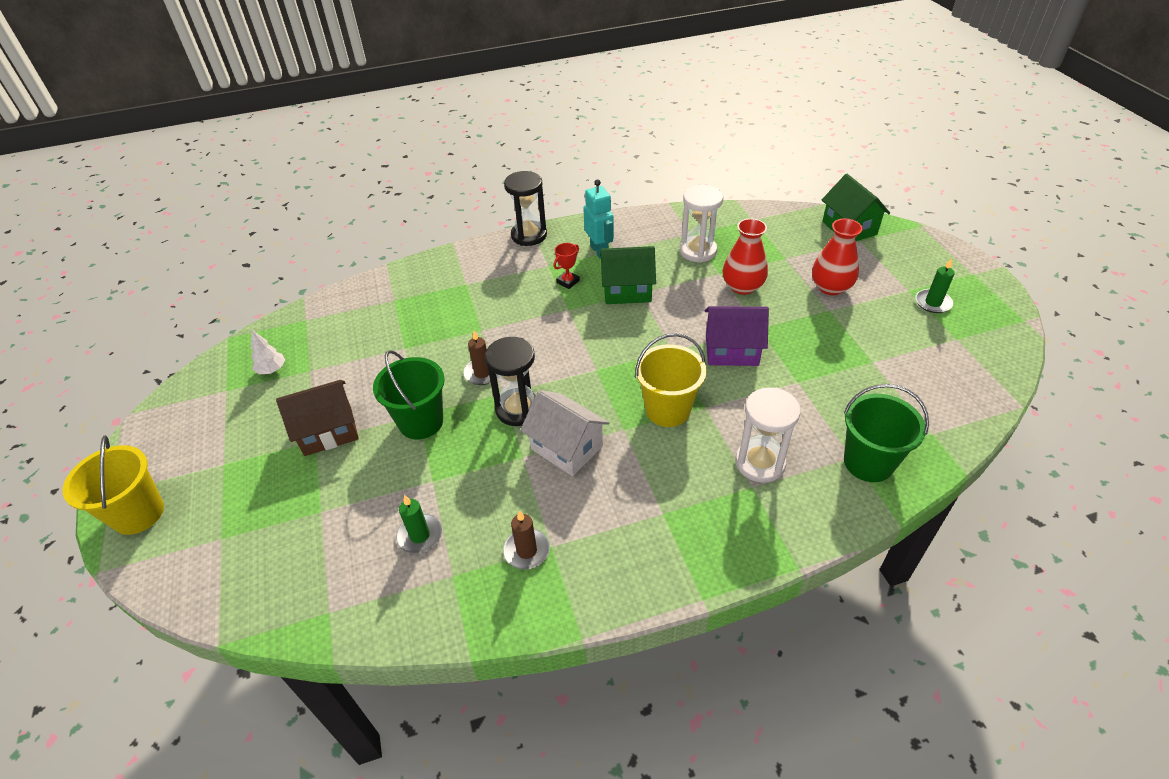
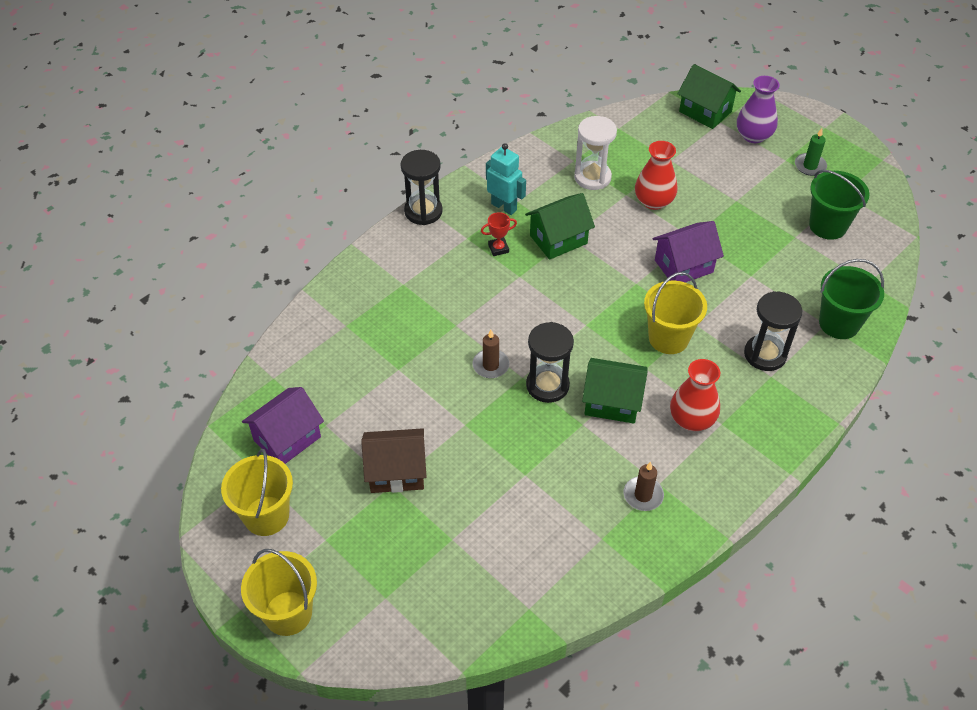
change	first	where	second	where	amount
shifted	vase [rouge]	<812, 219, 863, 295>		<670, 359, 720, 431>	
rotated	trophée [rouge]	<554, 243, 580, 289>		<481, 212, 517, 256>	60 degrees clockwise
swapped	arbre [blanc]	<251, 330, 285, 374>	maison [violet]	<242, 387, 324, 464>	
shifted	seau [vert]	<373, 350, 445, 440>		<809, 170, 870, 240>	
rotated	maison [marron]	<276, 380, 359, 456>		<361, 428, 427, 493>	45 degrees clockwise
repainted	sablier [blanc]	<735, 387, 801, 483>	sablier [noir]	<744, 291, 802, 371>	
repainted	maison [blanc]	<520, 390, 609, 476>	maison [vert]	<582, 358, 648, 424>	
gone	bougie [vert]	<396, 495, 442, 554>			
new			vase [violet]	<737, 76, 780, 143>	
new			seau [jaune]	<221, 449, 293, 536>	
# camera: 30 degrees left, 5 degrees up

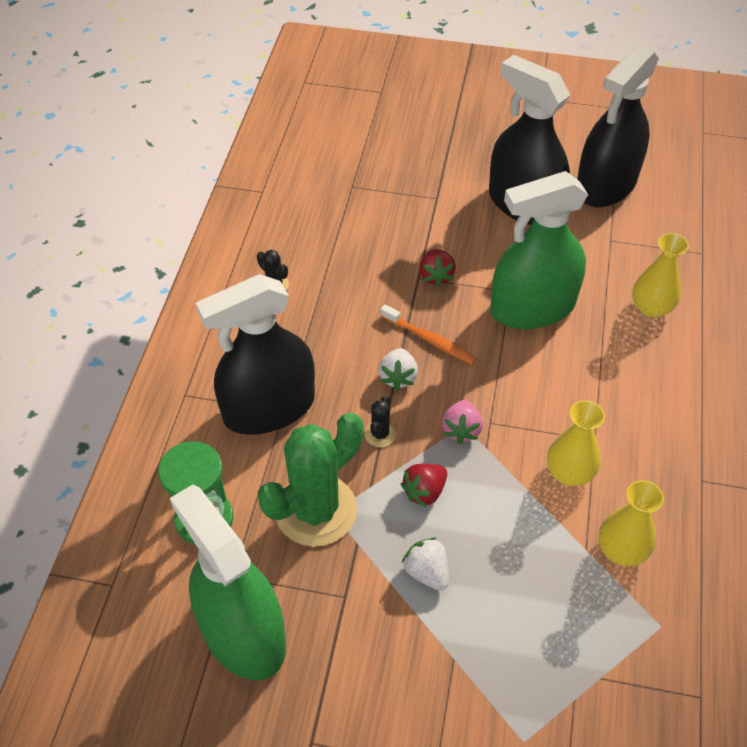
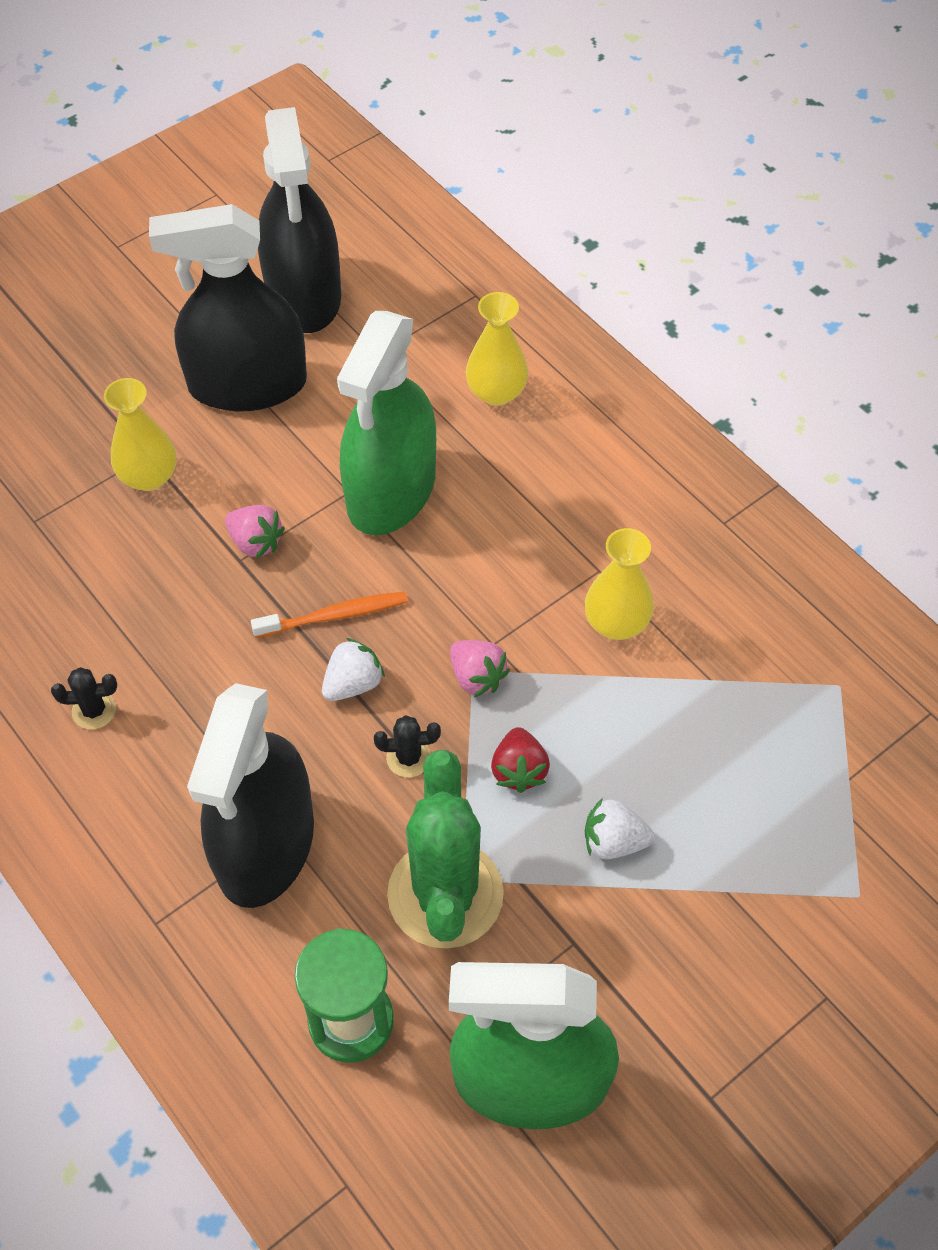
change	first	where	second	where	amount
repainted	fraise [rouge]	<419, 249, 456, 287>	fraise [rose]	<225, 505, 285, 559>	
rotated	fraise [blanc]	<378, 348, 418, 390>		<322, 638, 385, 701>	90 degrees counterclockwise
rotated	cactus [noir]	<364, 396, 396, 447>		<374, 715, 441, 777>	60 degrees counterclockwise
shifted	vase [jaune]	<598, 480, 664, 566>		<104, 378, 177, 491>	
# camera: 50 degrees left, 5 degrees up

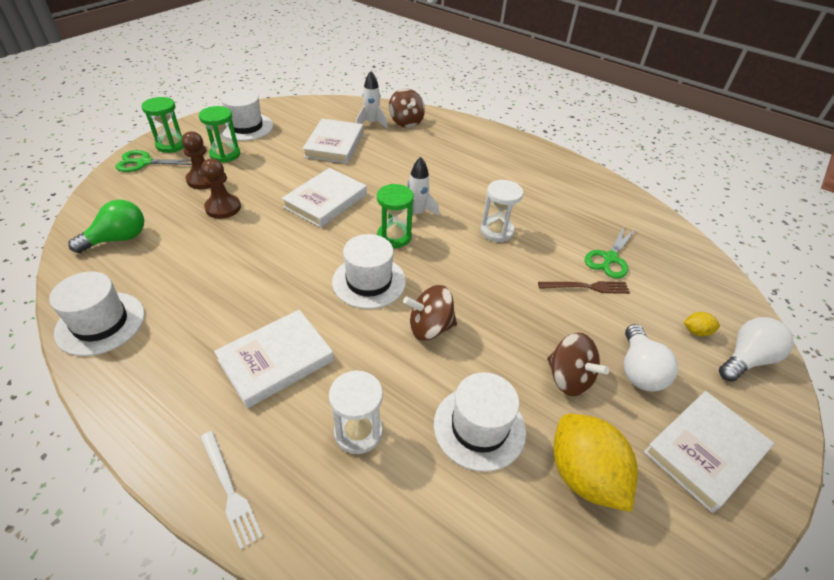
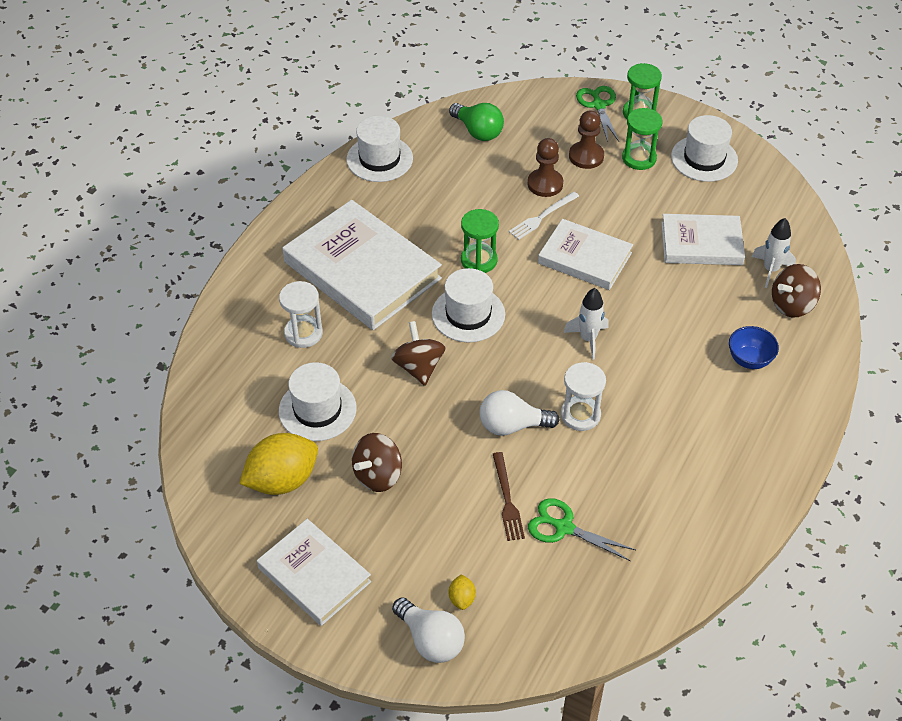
change	first	where	second	where	amount
shifted	sablier [vert]	<377, 184, 414, 248>		<461, 209, 499, 273>	
scaled	livre [blanc]	<214, 310, 334, 408>		<282, 200, 442, 330>	x1.65
shifted	ampoule [blanc]	<624, 324, 678, 391>		<479, 390, 560, 436>	
shifted	fourchette [blanc]	<200, 431, 263, 550>		<509, 192, 579, 240>	
new			bol [bleu]	<729, 326, 779, 369>	
# camera: 85 degrees right, 5 degrees up

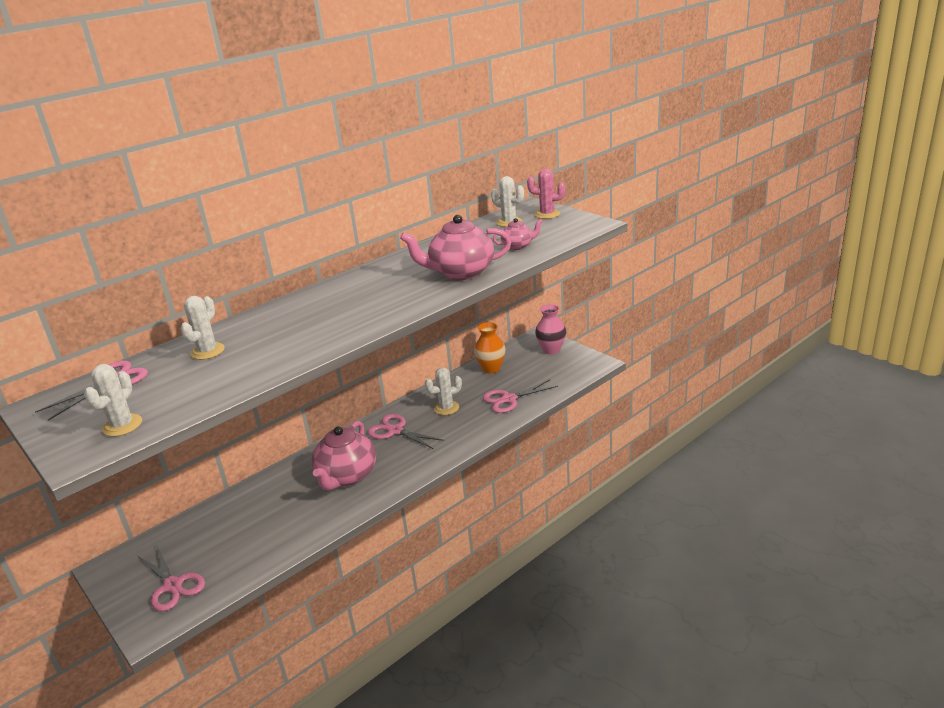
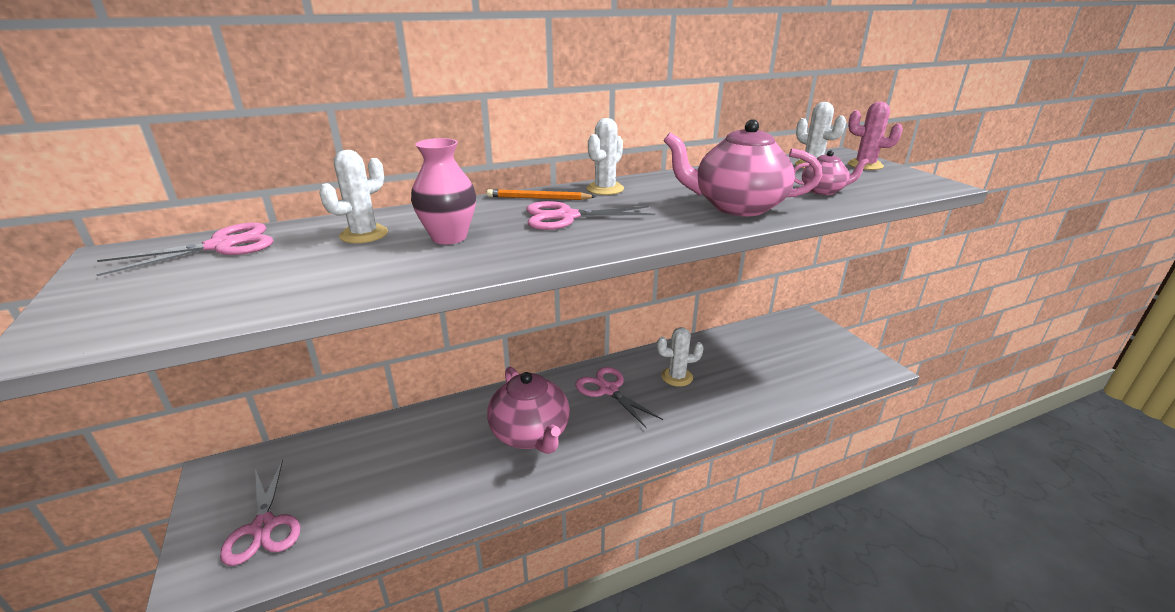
change	first	where	second	where	amount
shifted	vase [rose]	<535, 304, 566, 354>		<411, 138, 476, 244>	
gone	vase [orange]	<474, 322, 506, 374>			
shifted	cactus [blanc]	<84, 364, 142, 437>		<586, 118, 624, 195>	
shifted	ciseaux [rose]	<483, 380, 558, 413>		<526, 201, 655, 230>	
rotated	théière [rose]	<311, 421, 376, 491>		<487, 367, 570, 454>	60 degrees counterclockwise
new			crayon [orange]	<487, 189, 596, 200>	
# camera: 15 degrees right, 0 degrees up

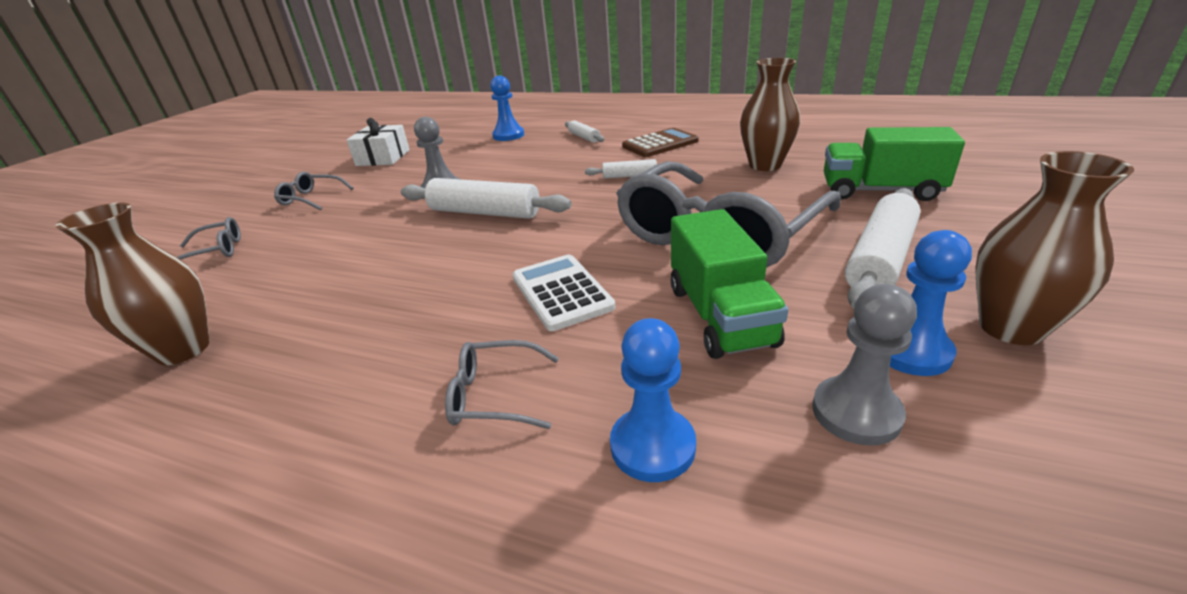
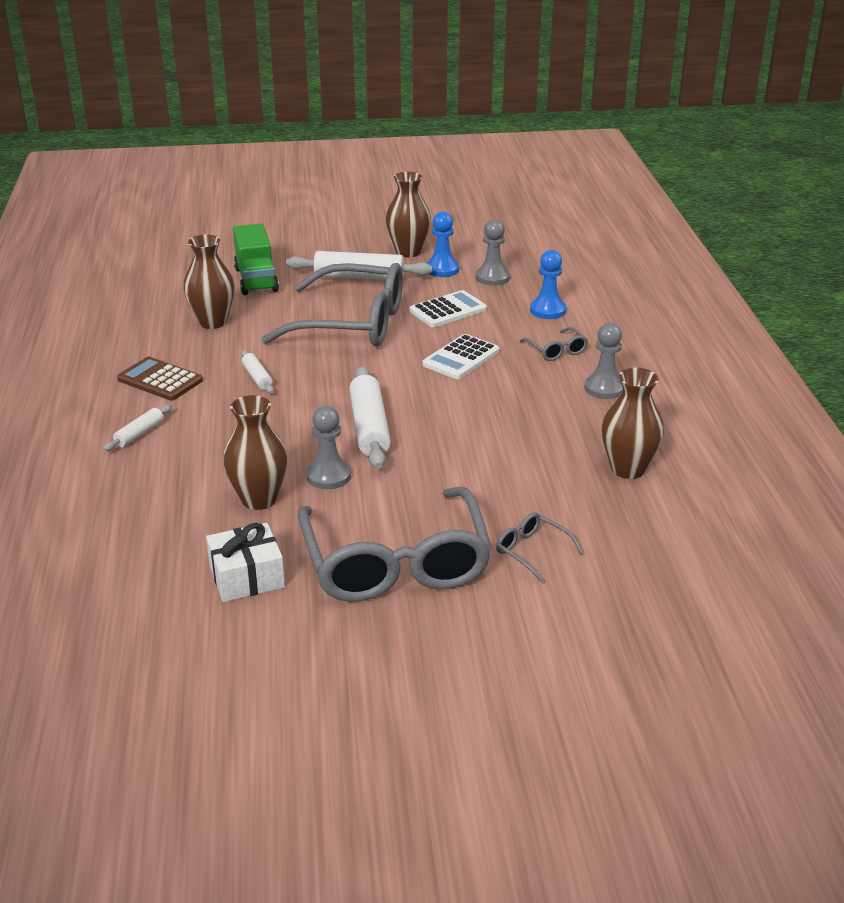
change	first	where	second	where	amount
gone	pion [bleu]	<490, 76, 524, 141>			
scaled	lunettes [gris]	<274, 172, 353, 210>		<298, 487, 492, 602>	x2.49
swapped	camion [vert]	<671, 209, 788, 359>	calculatrice [blanc]	<410, 290, 487, 327>	
new			pion [gris]	<584, 323, 623, 399>	
new			vase [marron]	<223, 395, 288, 510>	
# camera: 120 degrees left, 0 degrees up

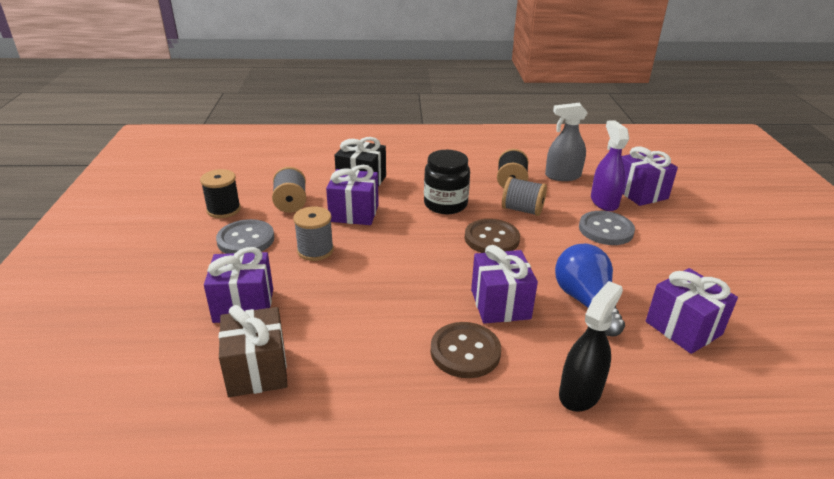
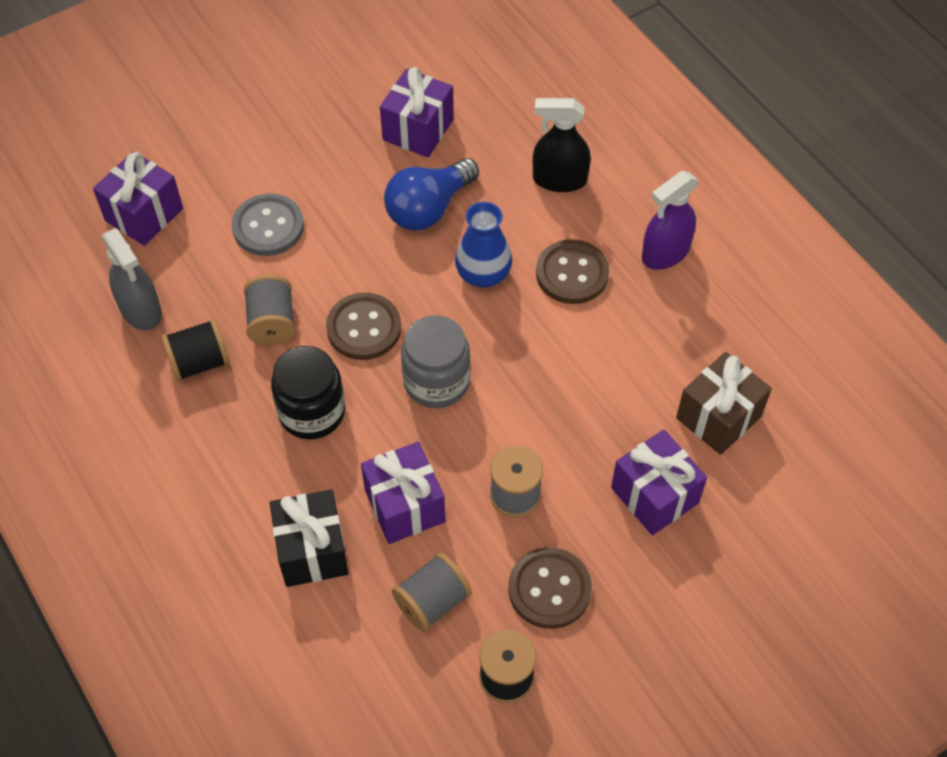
change	first	where	second	where	amount
shifted	vaporisateur [violet]	<591, 120, 629, 211>		<642, 171, 699, 270>	
repainted	bouton [gris]	<216, 219, 274, 254>	bouton [marron]	<508, 547, 592, 629>	
swapped	cadeau [violet]	<471, 245, 538, 324>	vase [bleu]	<455, 202, 512, 287>	
new			bocal [gris]	<401, 315, 471, 408>	
# camera: 120 degrees left, 25 degrees up

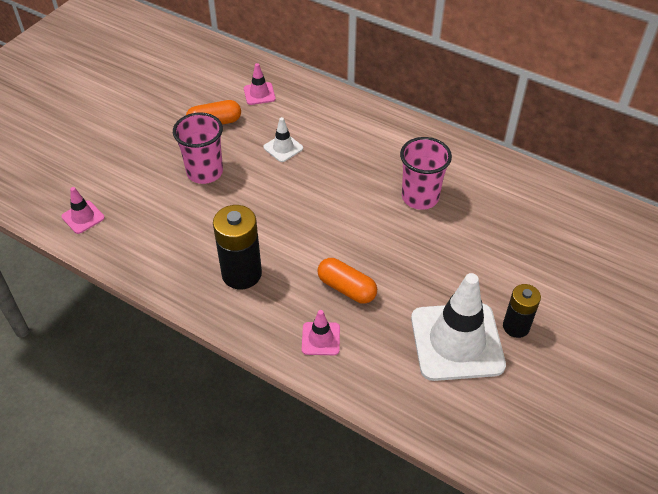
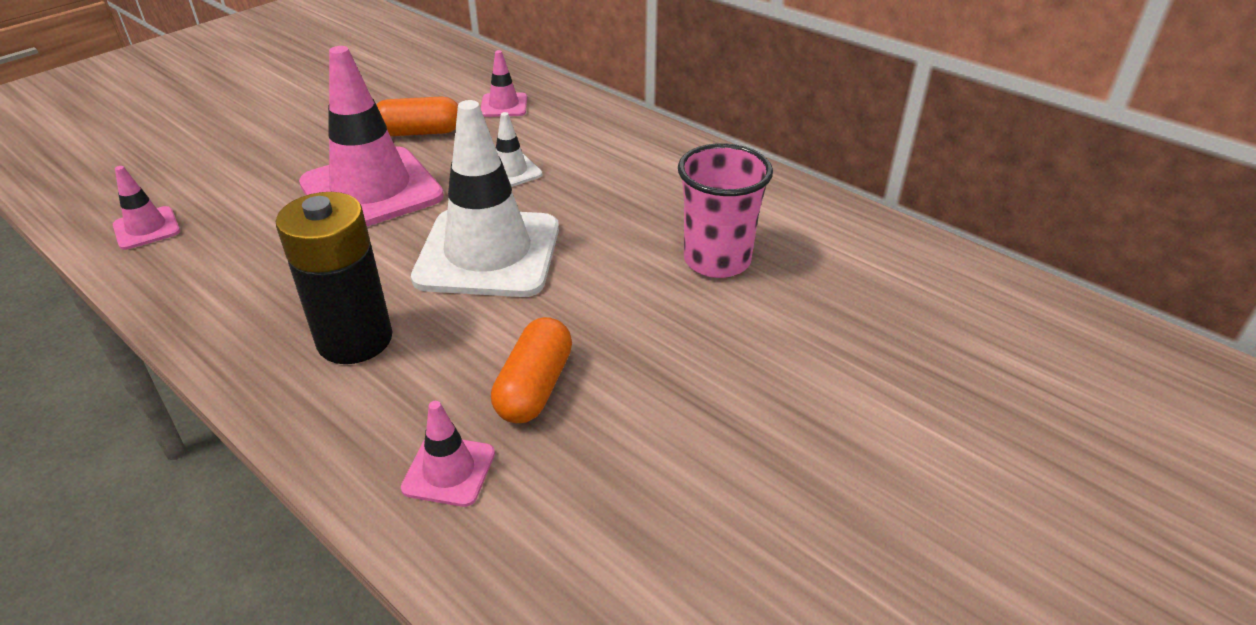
change	first	where	second	where	amount
swapped	gobelet [rose]	<173, 112, 223, 184>	cône de chantier [rose]	<299, 46, 444, 226>	
rotated	gélule [orange]	<317, 258, 377, 304>		<491, 317, 572, 423>	60 degrees clockwise
shifted	cône de chantier [blanc]	<411, 273, 506, 381>		<411, 100, 559, 297>	
gone	pile [noir]	<503, 284, 541, 338>			
# camera: 10 degrees right, 10 degrees down

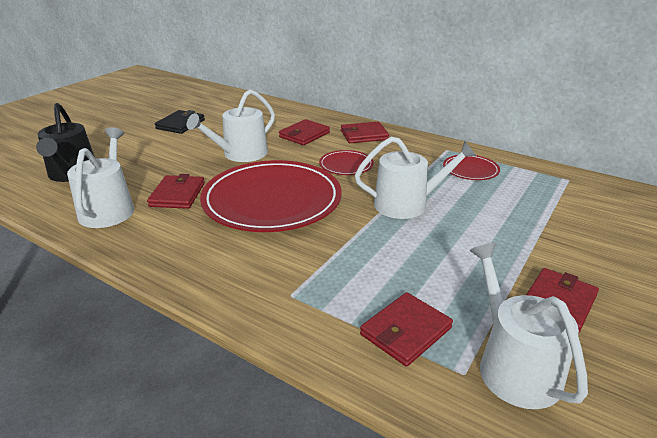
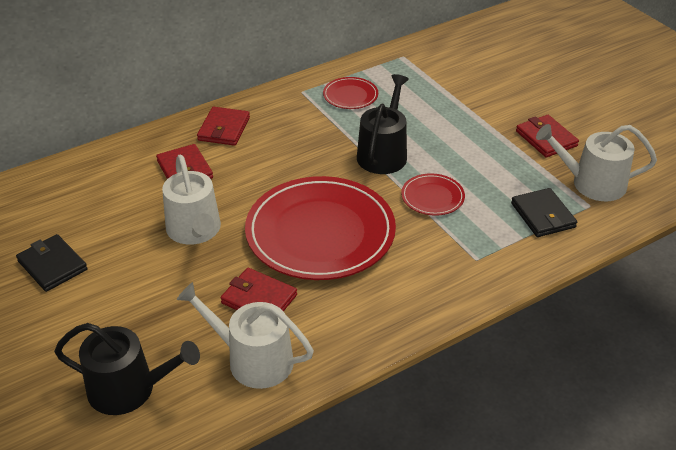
change	first	where	second	where	amount
repainted	arrosoir [blanc]	<355, 137, 476, 219>	arrosoir [noir]	<357, 74, 409, 174>	
shifted	assiette [rouge]	<319, 150, 374, 175>		<401, 173, 465, 216>	
repainted	portefeuille [rouge]	<360, 292, 453, 367>	portefeuille [noir]	<511, 188, 577, 237>	
# camera: 65 degrees left, 10 degrees up

